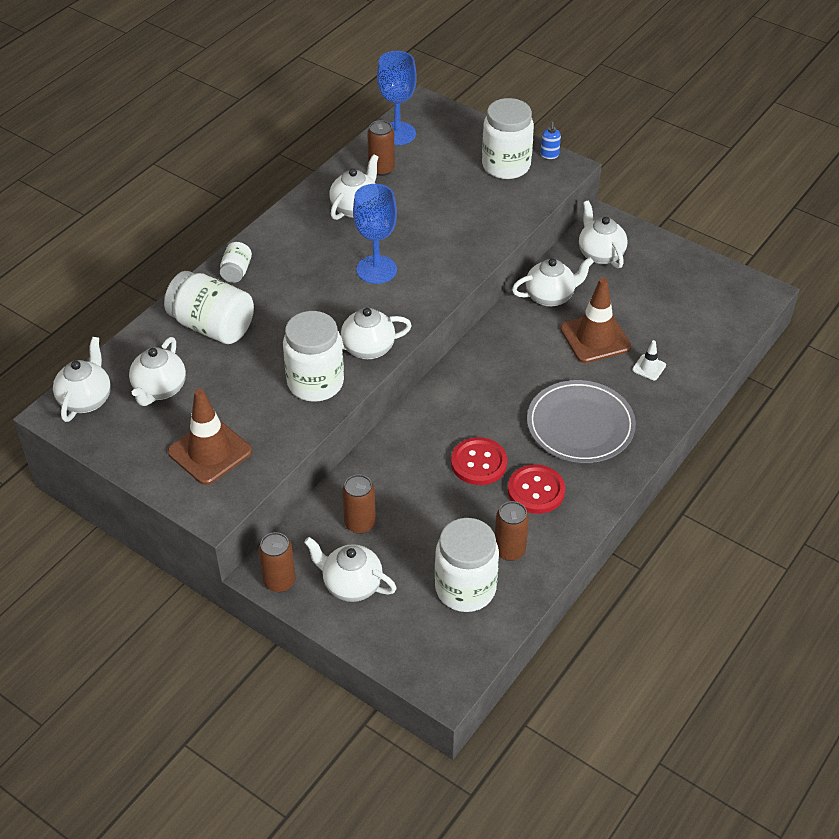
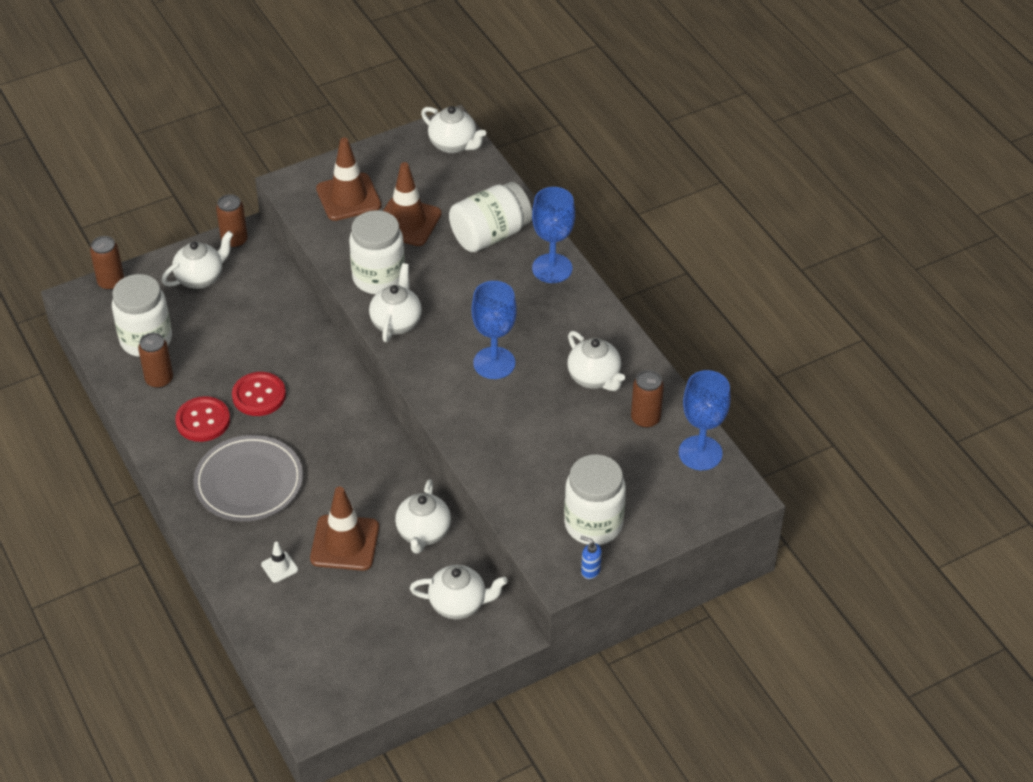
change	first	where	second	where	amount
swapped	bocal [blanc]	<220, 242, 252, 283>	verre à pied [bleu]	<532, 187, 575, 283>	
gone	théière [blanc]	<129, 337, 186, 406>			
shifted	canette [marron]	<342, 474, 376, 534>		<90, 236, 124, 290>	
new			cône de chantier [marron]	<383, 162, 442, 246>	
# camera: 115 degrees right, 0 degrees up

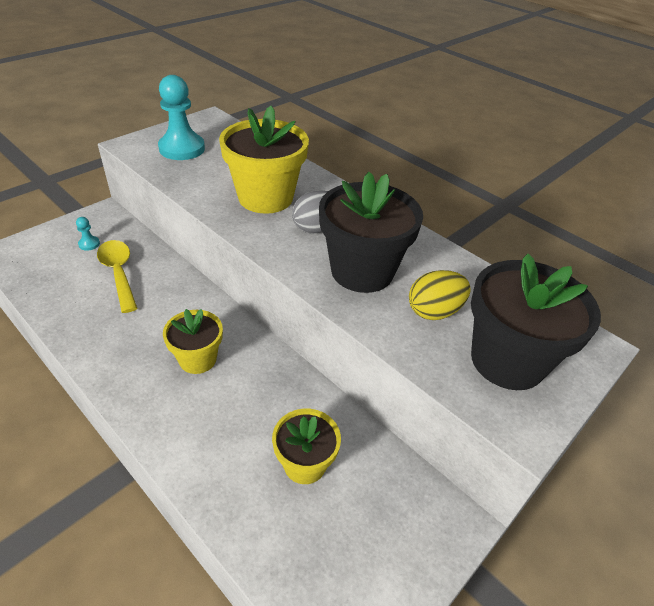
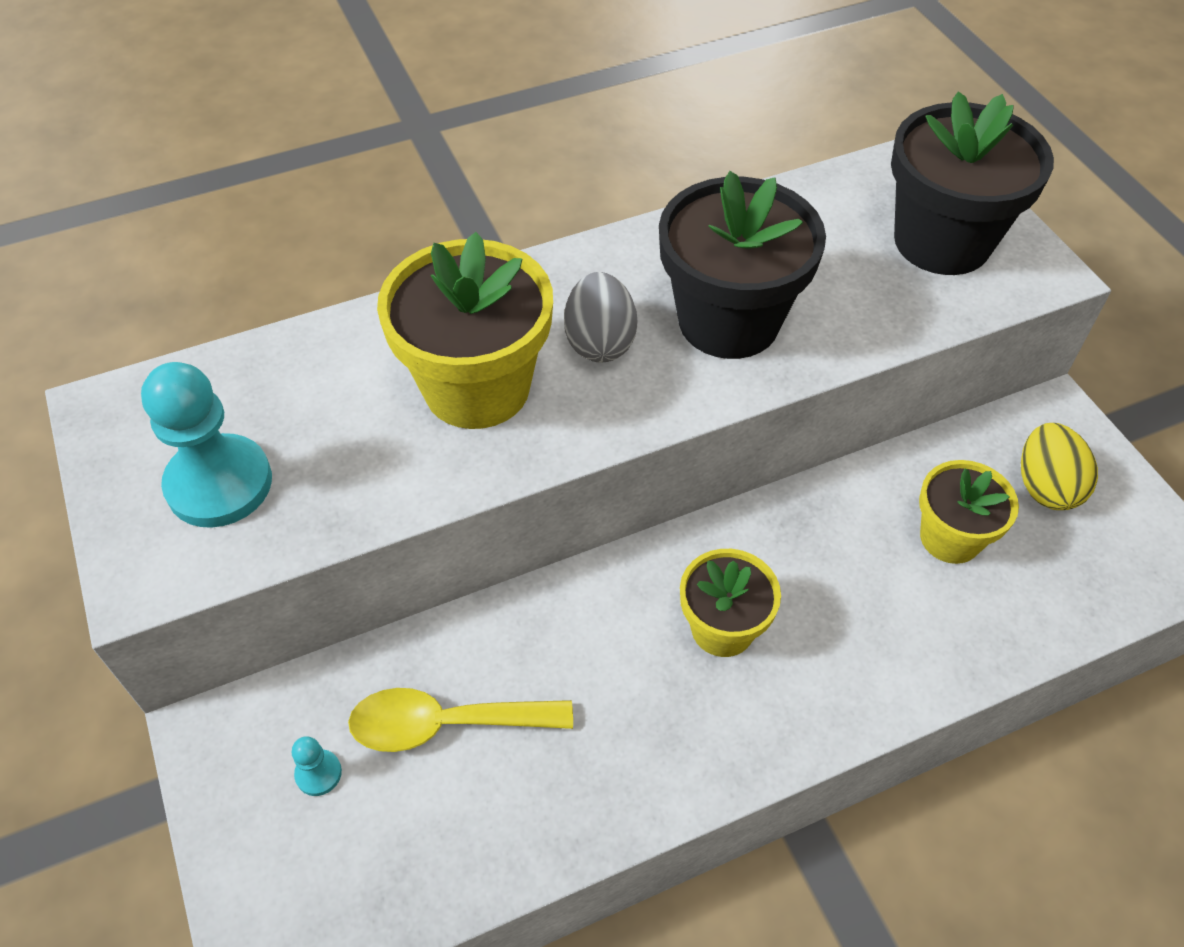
change	first	where	second	where	amount
shifted	œuf [jaune]	<409, 270, 470, 320>		<1021, 423, 1098, 510>	
# camera: 65 degrees left, 10 degrees up

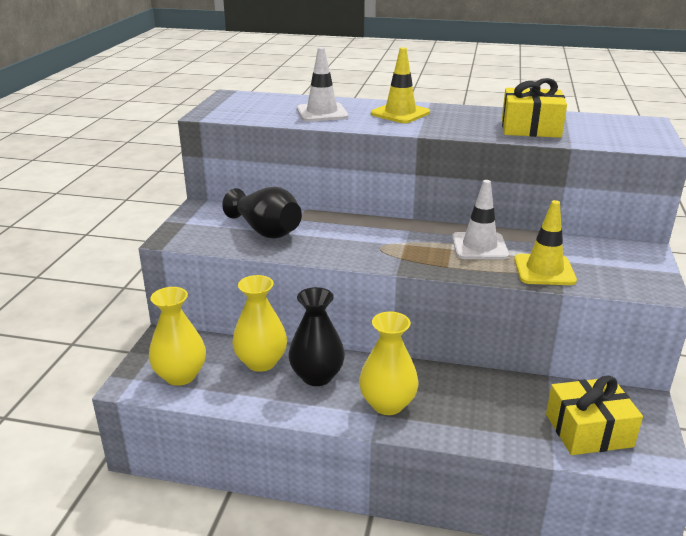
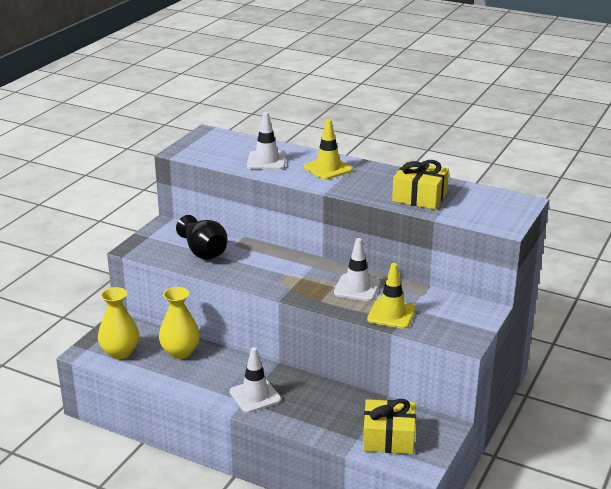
change	first	where	second	where	amount
gone	vase [noir]	<289, 287, 345, 386>			
swapped	vase [jaune]	<359, 311, 419, 415>	cône de chantier [blanc]	<230, 347, 281, 413>	
# camera: 15 degrees right, 0 degrees up

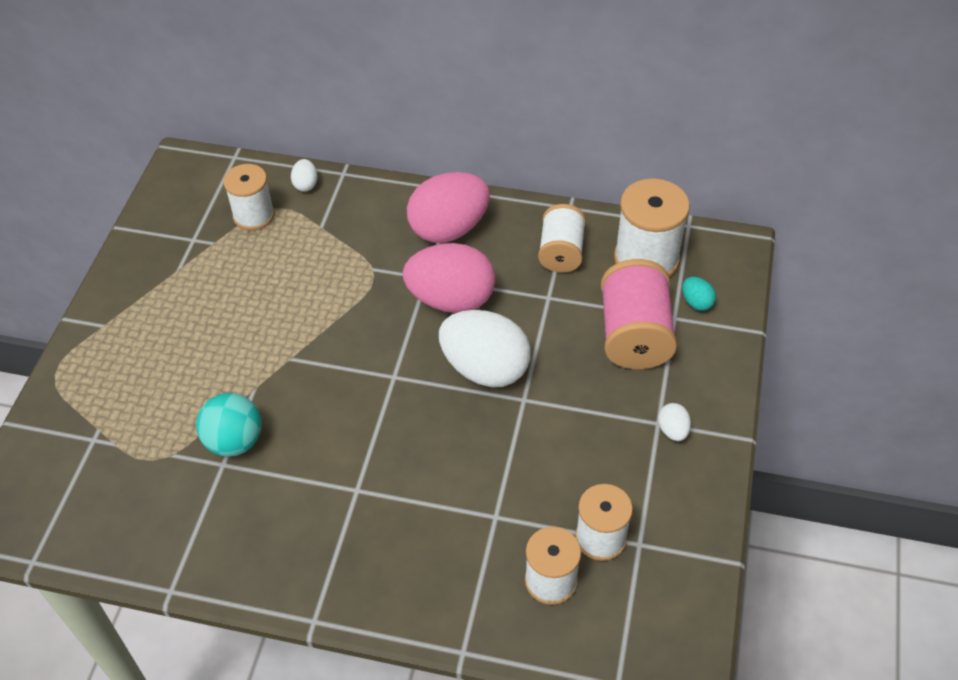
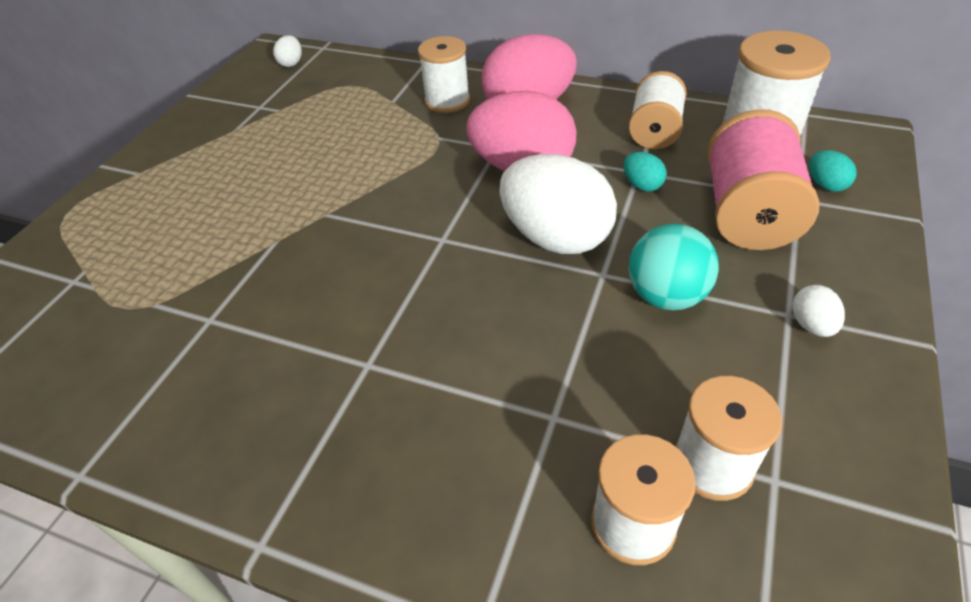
change	first	where	second	where	amount
shifted	œuf [blanc]	<291, 159, 318, 191>		<273, 35, 302, 67>	
shifted	bobine [blanc]	<223, 164, 275, 230>		<418, 36, 470, 113>	
shifted	balle [turquoise]	<196, 393, 261, 457>		<629, 224, 719, 310>	
new			œuf [turquoise]	<624, 152, 667, 192>	
# camera: 10 degrees right, 5 degrees down

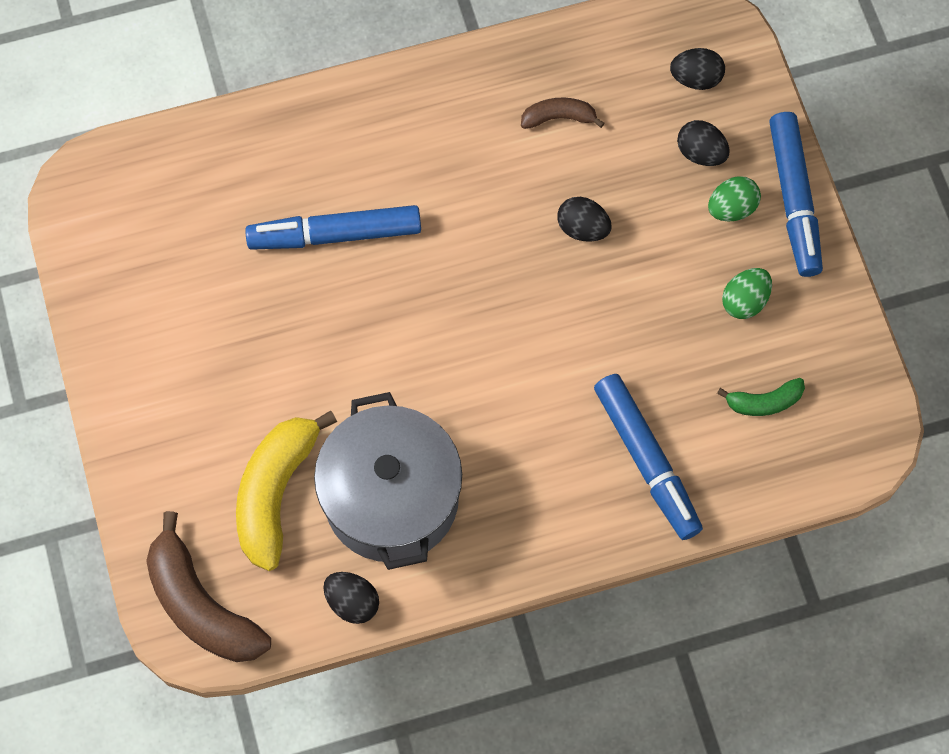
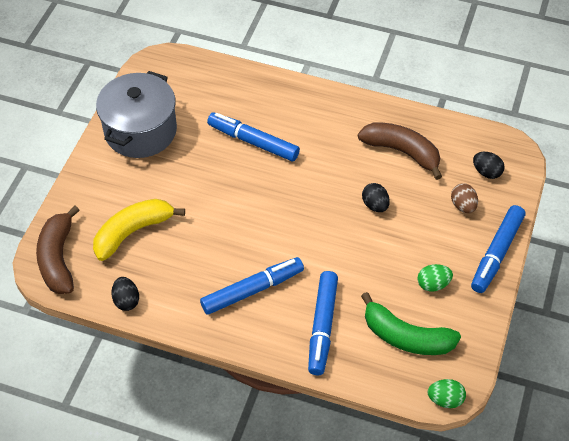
change	first	where	second	where	amount
scaled	banane [marron]	<521, 98, 605, 129>		<358, 123, 442, 180>	x1.94
repainted	œuf [noir]	<677, 120, 730, 166>	œuf [marron]	<451, 183, 478, 213>	
shifted	œuf [vert]	<708, 176, 761, 221>		<428, 379, 466, 408>	
scaled	banane [vert]	<717, 378, 805, 416>		<361, 292, 461, 355>	x1.94
shifted	marmite [gris]	<314, 392, 462, 570>		<96, 71, 177, 158>	
new			feutre [bleu]	<200, 257, 304, 315>	
# camera: 35 degrees right, 15 degrees down

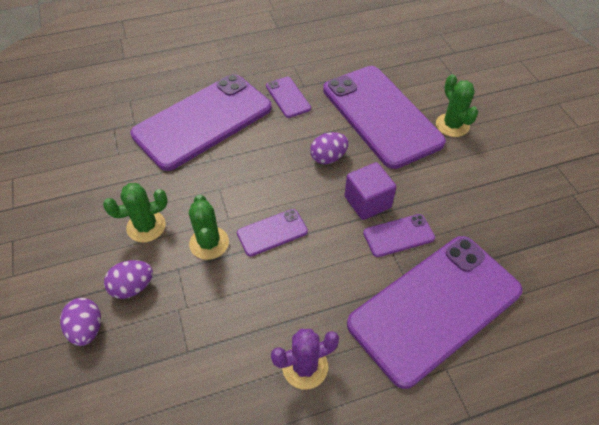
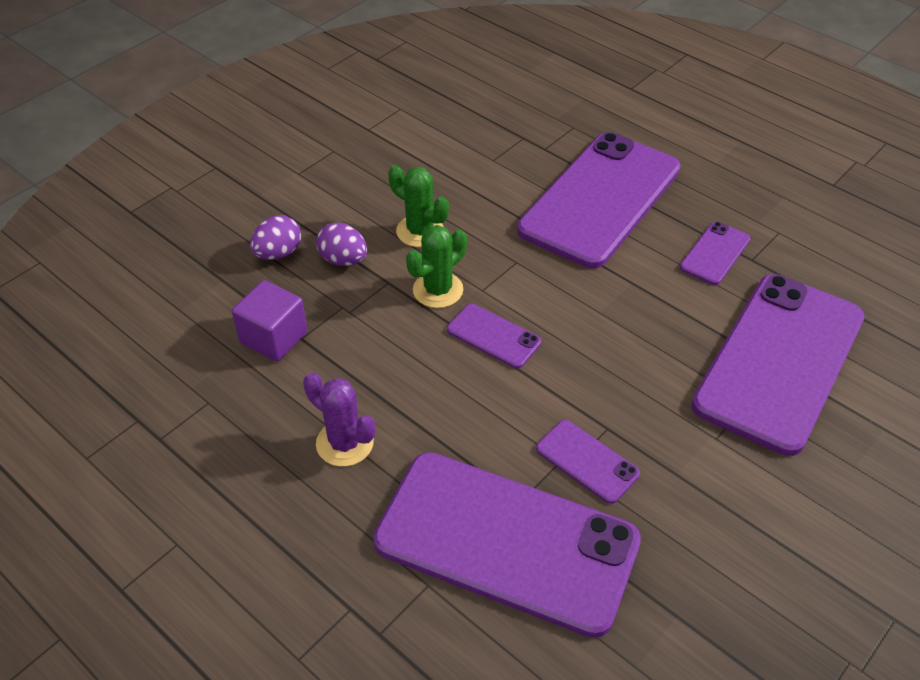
change	first	where	second	where	amount
rotated	téléphone [violet]	<130, 74, 272, 171>		<517, 132, 681, 268>	75 degrees counterclockwise
gone	cactus [vert]	<436, 74, 478, 137>			
gone	œuf [violet]	<310, 132, 349, 164>			
shifted	cube [violet]	<345, 162, 397, 220>		<232, 280, 308, 362>	
# camera: 60 degrees right, 5 degrees down

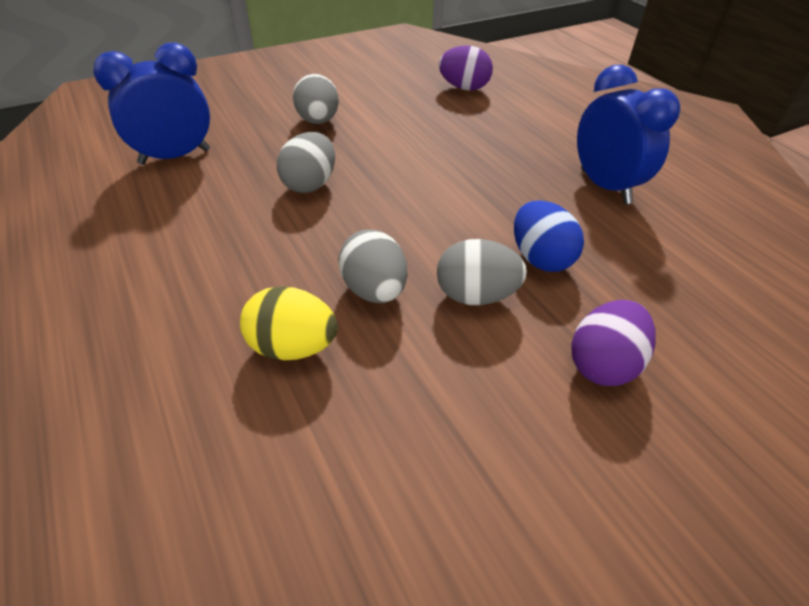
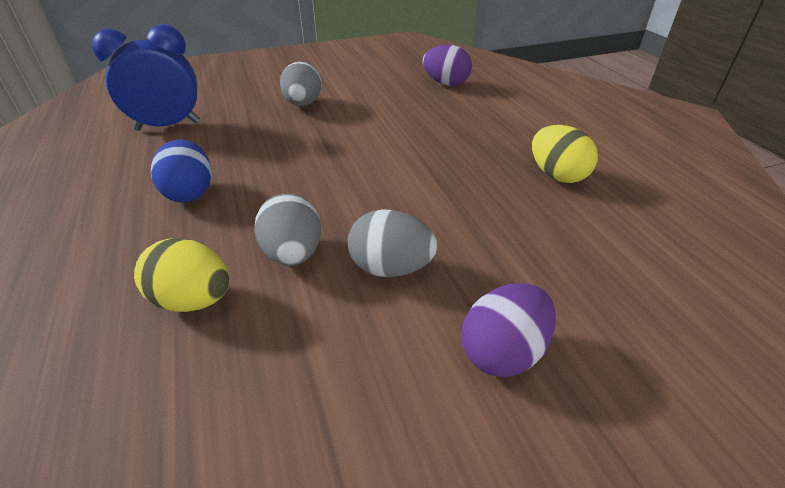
change	first	where	second	where	amount
swapped	réveil [bleu]	<577, 65, 680, 204>	œuf [jaune]	<532, 125, 598, 183>	
gone	œuf [gris]	<277, 132, 335, 193>			
shifted	œuf [bleu]	<514, 200, 584, 272>		<151, 139, 212, 202>	
# camera: 10 degrees right, 5 degrees down

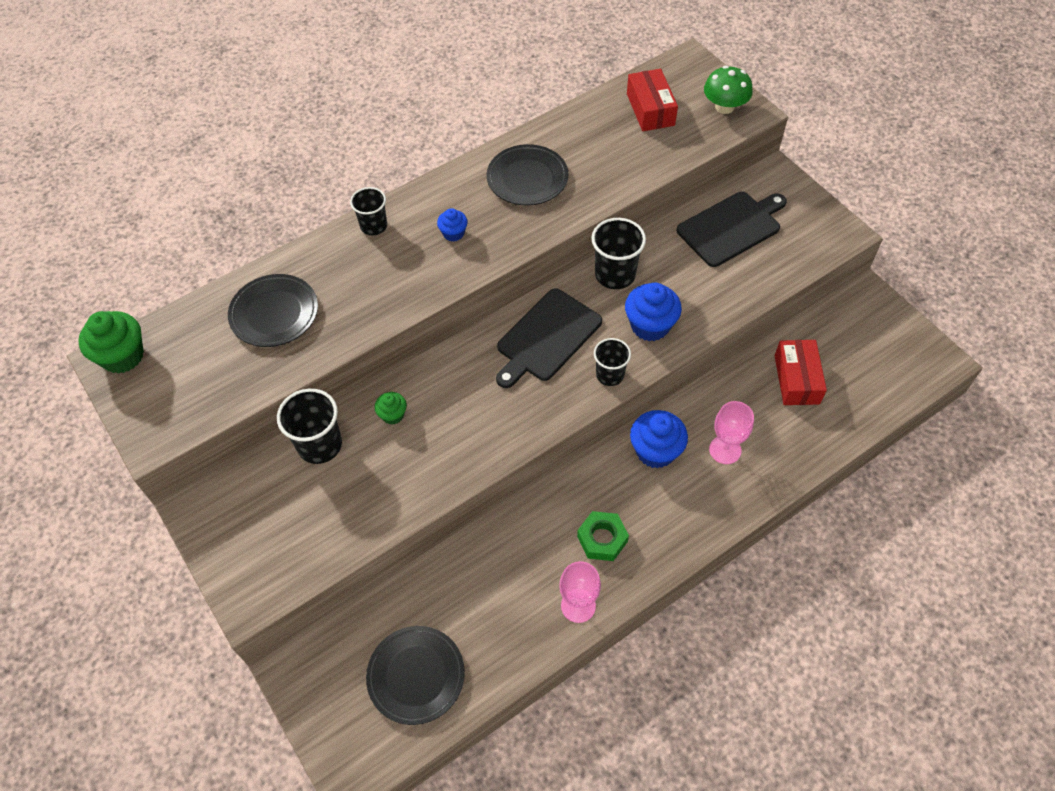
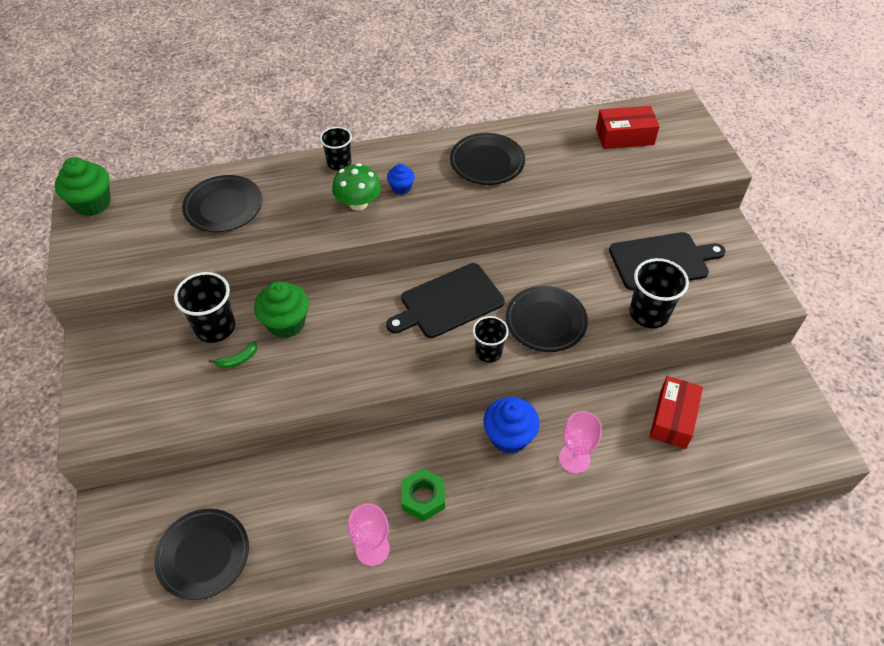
change	first	where	second	where	amount
shifted	champignon [vert]	<704, 66, 753, 114>		<332, 163, 381, 211>	
rotated	boîte [rouge]	<627, 69, 678, 131>		<596, 106, 660, 149>	75 degrees clockwise
shifted	gobelet [noir]	<591, 218, 646, 289>		<630, 258, 689, 328>	
swapped	muffin [bleu]	<625, 283, 682, 341>	assiette [noir]	<506, 286, 588, 352>	
scaled	muffin [vert]	<374, 392, 407, 425>		<254, 281, 309, 338>	x1.83
new			banane [vert]	<209, 341, 257, 368>	
# camera: 20 degrees right, 5 degrees down

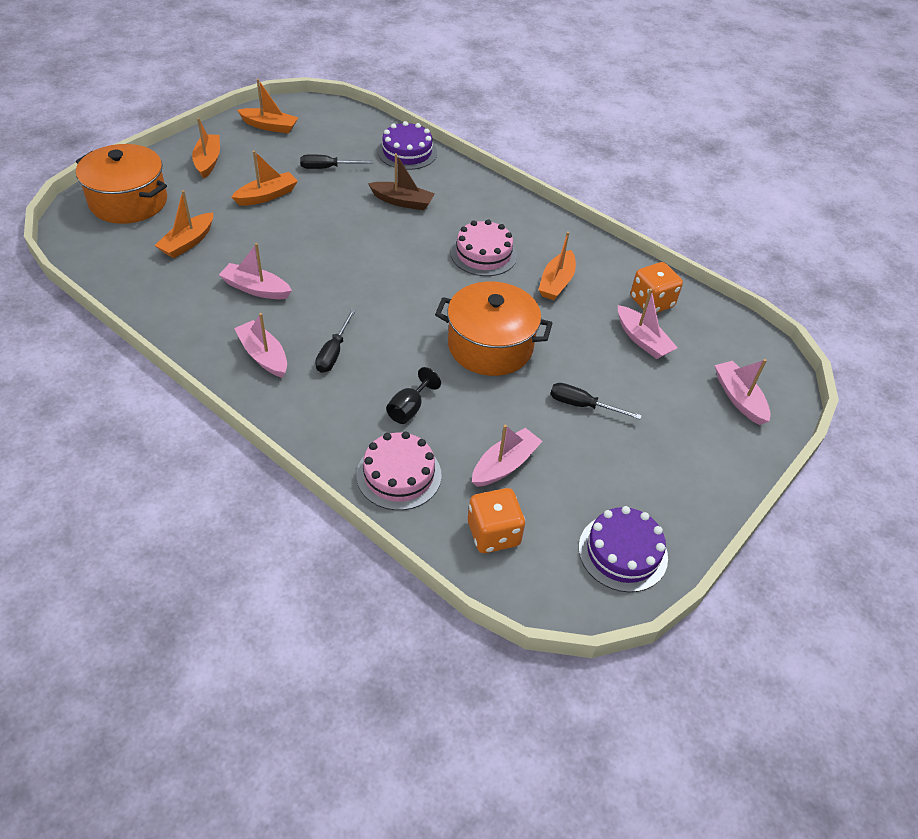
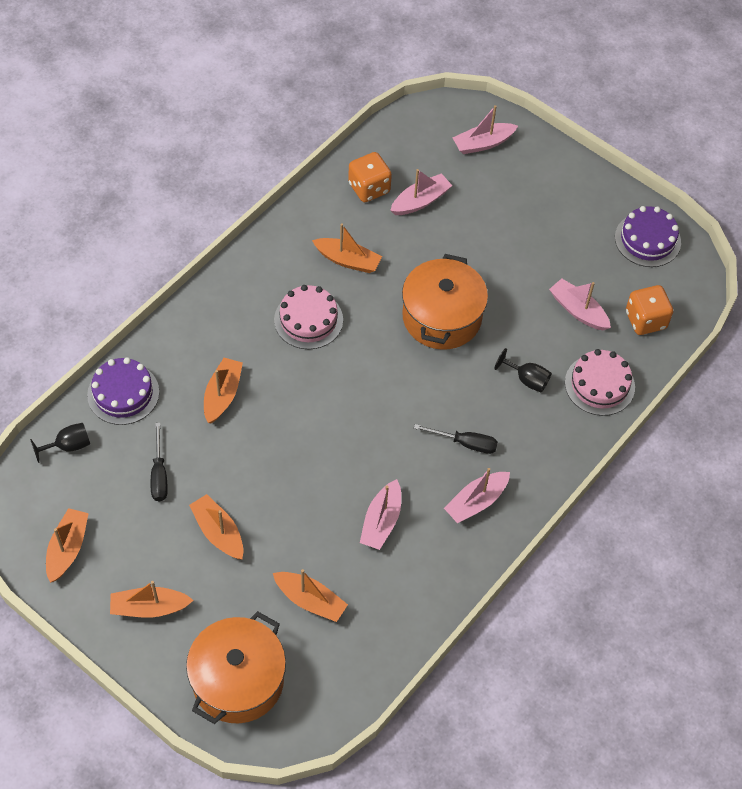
change	first	where	second	where	amount
repainted	bateau [marron]	<368, 153, 435, 210>	bateau [orange]	<204, 358, 243, 423>	
gone	tournevis [noir]	<550, 383, 642, 419>			
new			verre à pied [noir]	<30, 423, 90, 463>	
# camera: 90 degrees left, 10 degrees up

